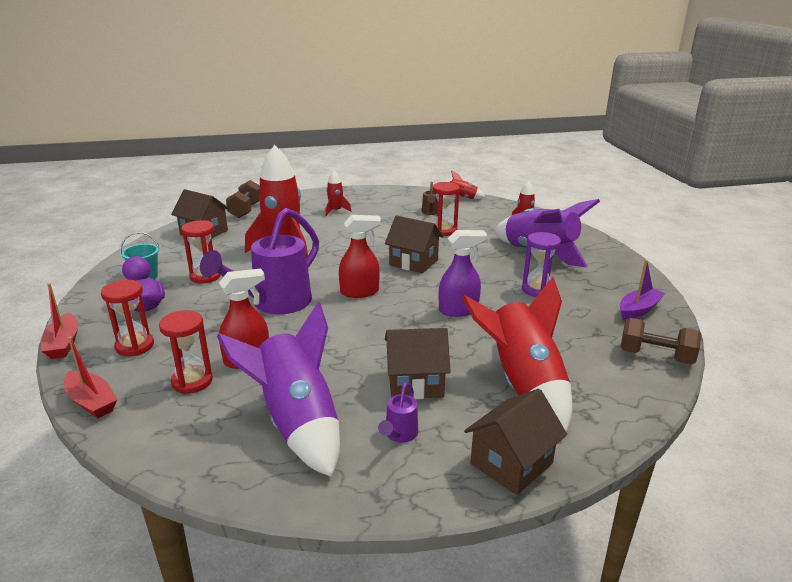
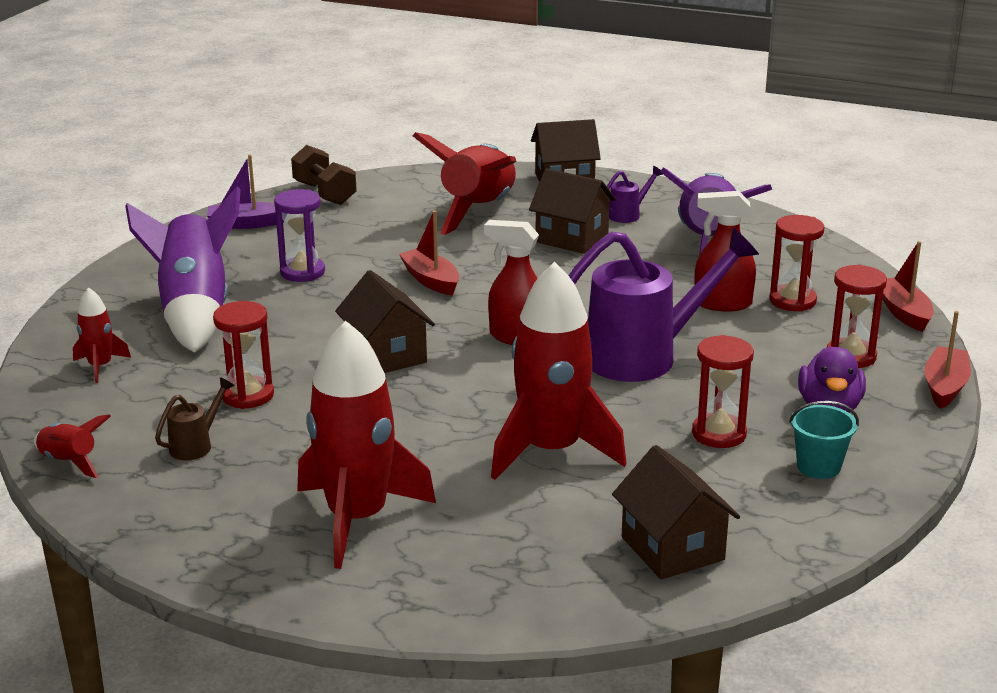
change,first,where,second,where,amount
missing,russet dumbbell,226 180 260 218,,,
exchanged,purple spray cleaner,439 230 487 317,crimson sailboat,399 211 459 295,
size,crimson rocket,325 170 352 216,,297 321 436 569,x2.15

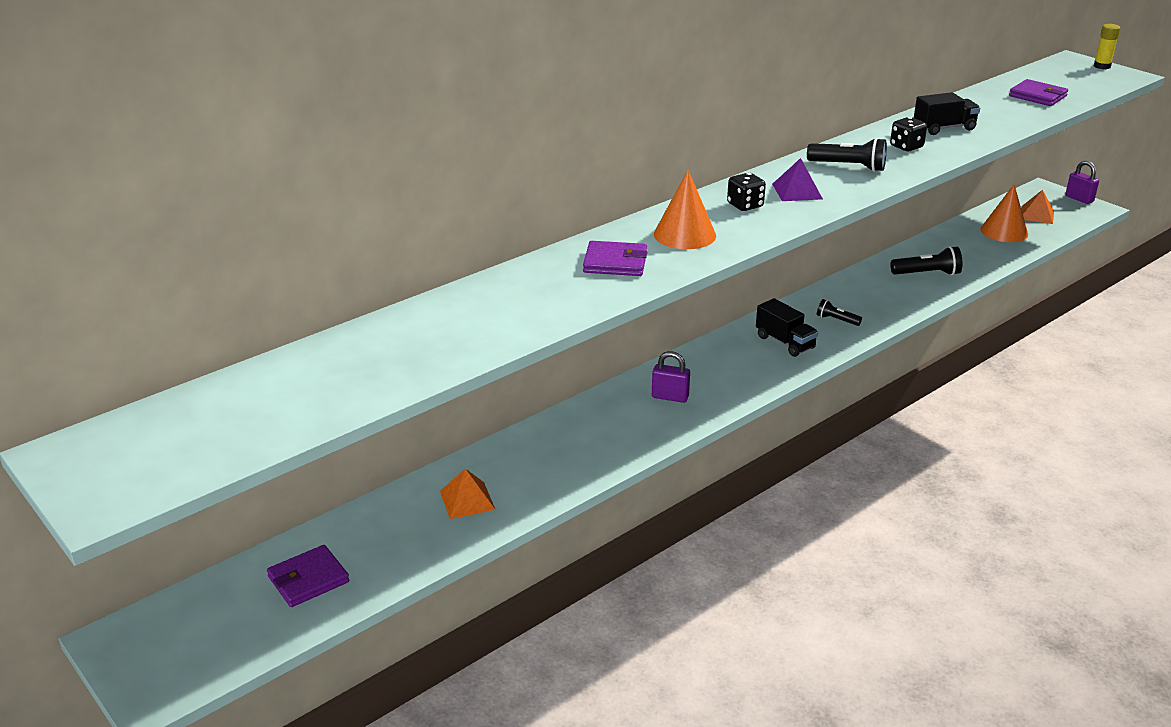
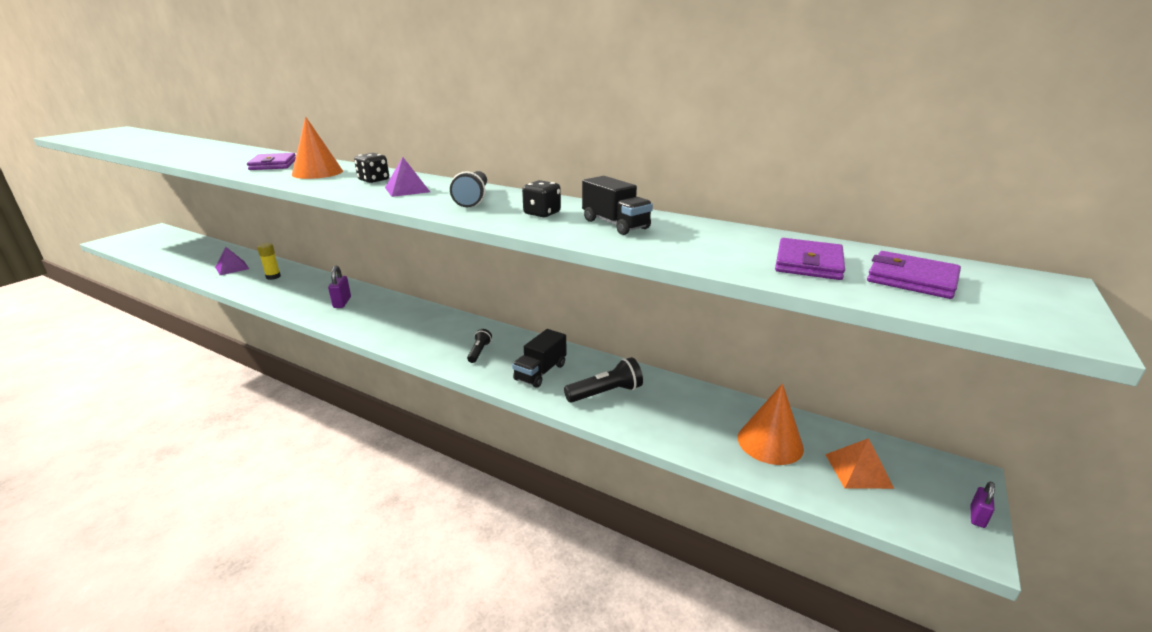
change,first,where,second,where,amount
relocated,purple card wallet,267 545 349 607,,867 251 961 299,
relocated,ebony lorry,756 298 818 357,,512 329 566 388,
relocated,yellow glue stick,1094 24 1120 69,,257 243 281 280,
colour,orange pyramid,440 469 496 519,purple pyramid,215 247 249 275,
spun,ebony torch,890 246 962 275,,564 357 643 403,90 degrees counterclockwise
size,purple lock,1065 161 1099 204,,970 481 995 528,x0.63

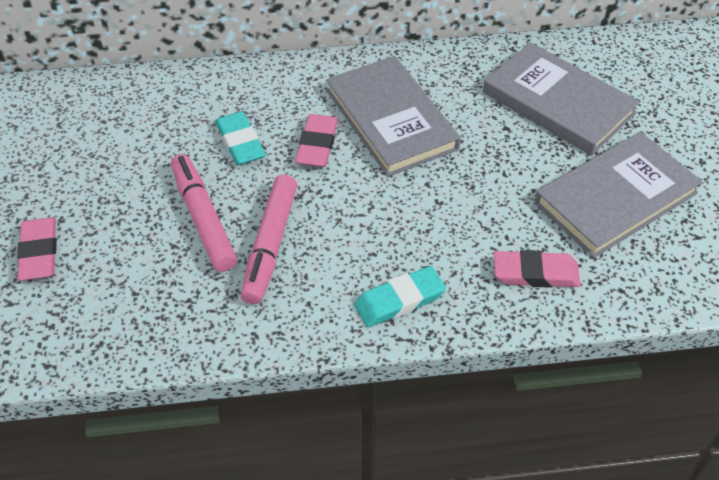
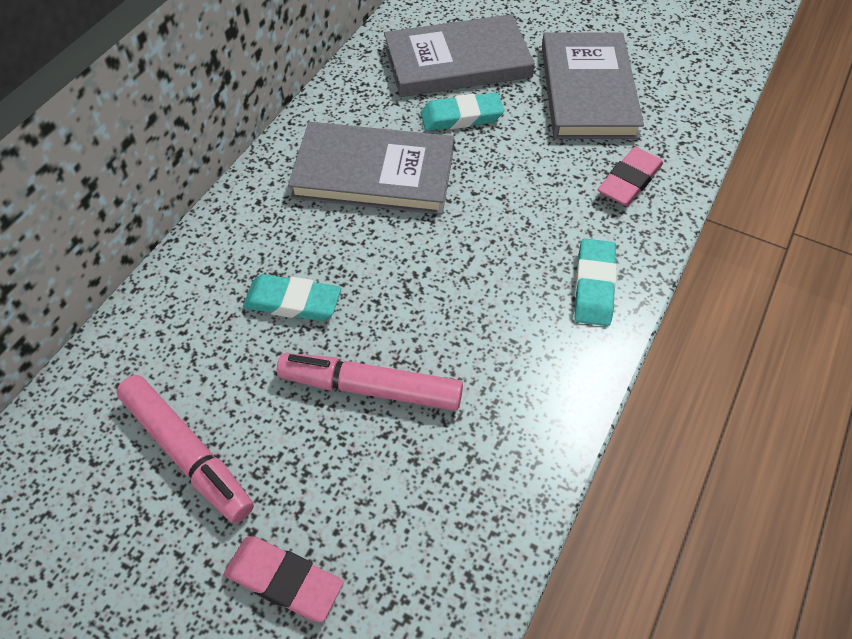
change,first,where,second,where,amount
missing,rosy pencil eraser,295 114 338 167,,,
appeared,,,teal pencil eraser,421 93 504 131,
relocated,rosy felt pen,241 175 297 304,,116 375 254 523,

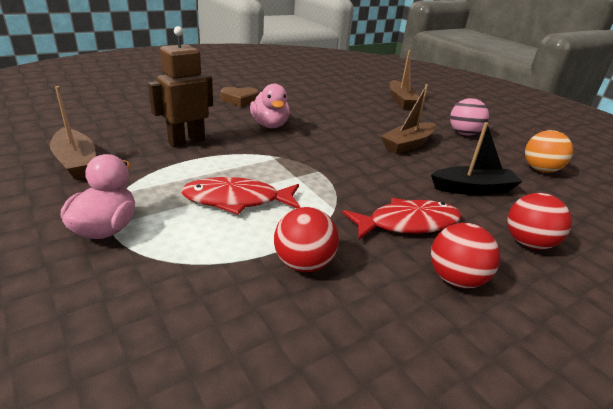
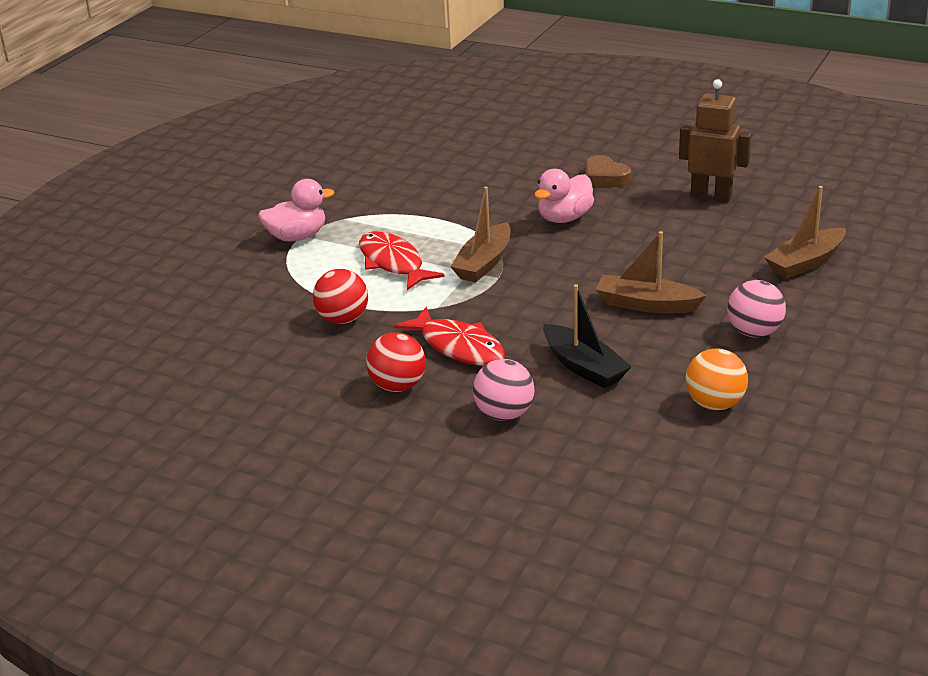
change,first,where,second,where,amount
relocated,russet sailboat,50 86 96 179,,451 187 511 282,
relocated,russet robot,148 26 213 147,,679 79 751 202,
colour,crimson ball,507 193 572 250,rosy ball,473 359 535 421,

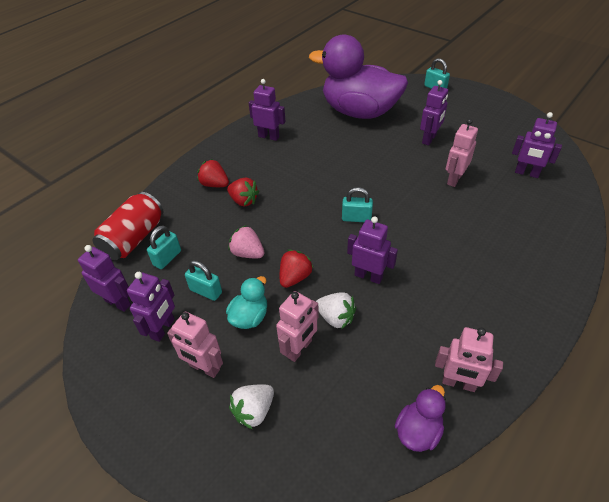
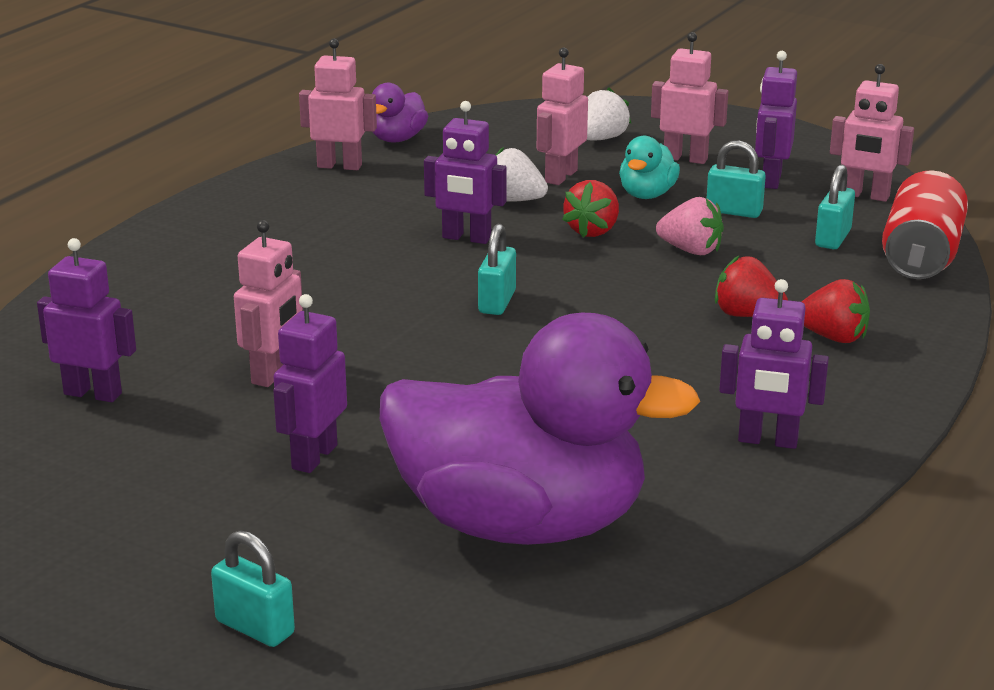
change,first,where,second,where,amount
colour,purple robot,78 245 131 312,rosy robot,830 64 914 202,
spun,teal lock,342 187 373 222,,478 224 516 315,75 degrees counterclockwise

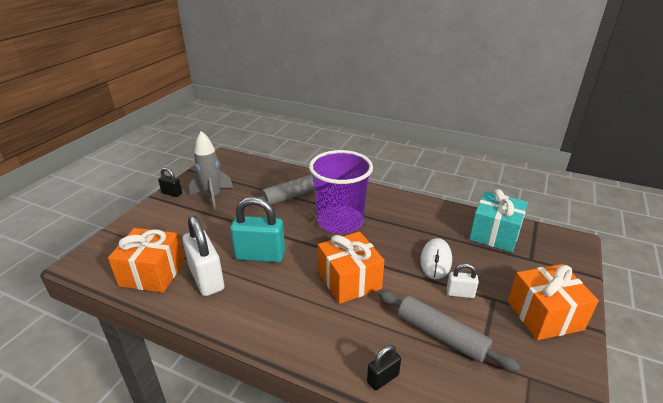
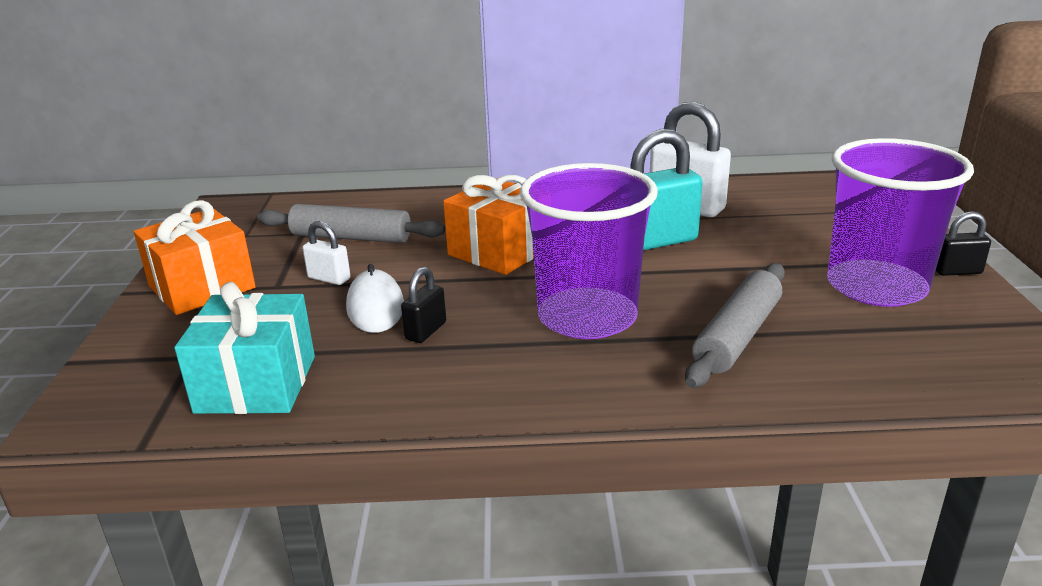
change,first,where,second,where,amount
missing,orange gift,108 228 185 293,,,
relocated,ebony lock,367 345 401 391,,401 267 446 343,
exchanged,grey rocket,189 131 233 211,purple tumbler,827 138 974 307,
spun,pure white lock,447 263 479 298,,302 221 351 285,45 degrees clockwise

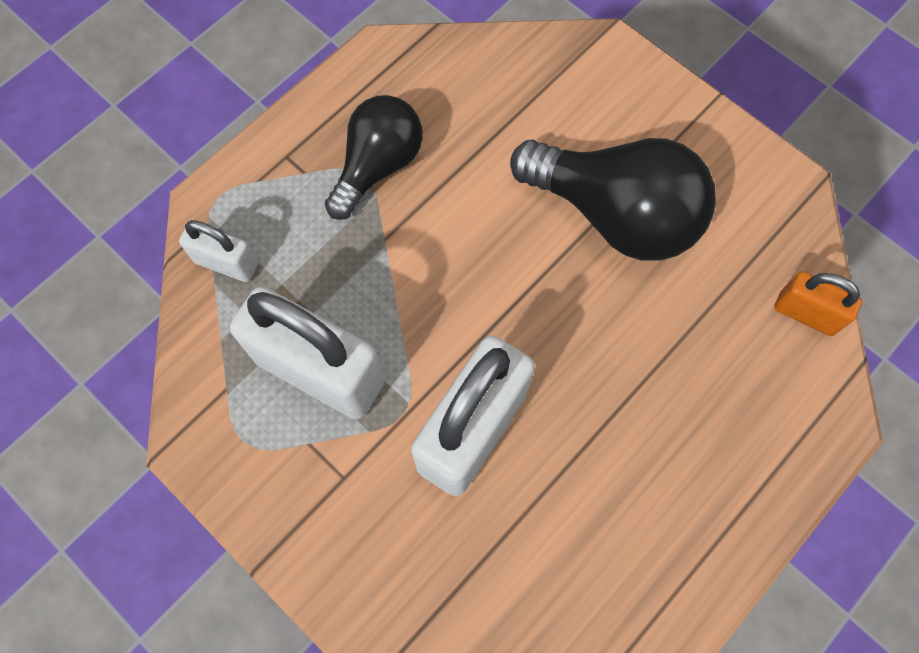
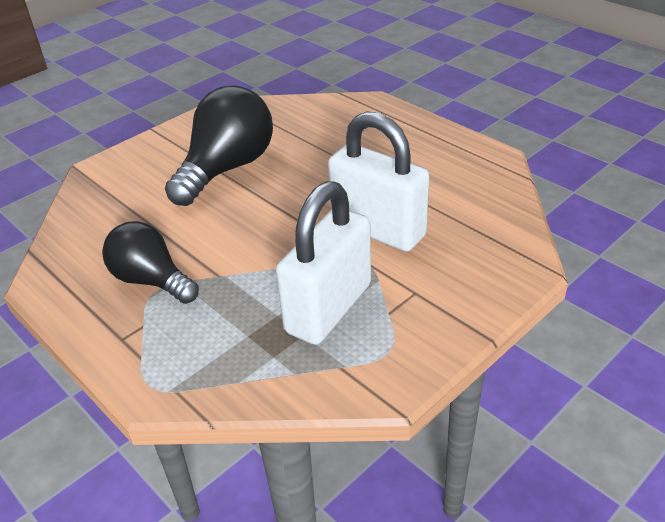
change,first,where,second,where,amount
missing,pure white lock,179 220 258 282,,,
missing,orange lock,774 271 862 336,,,

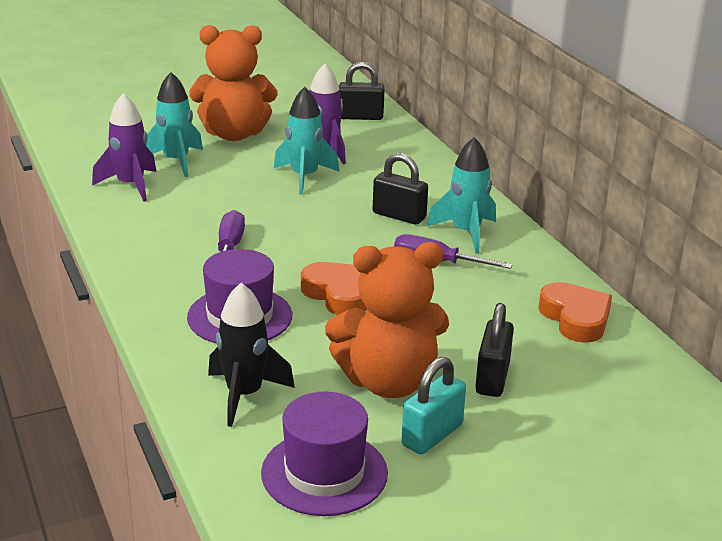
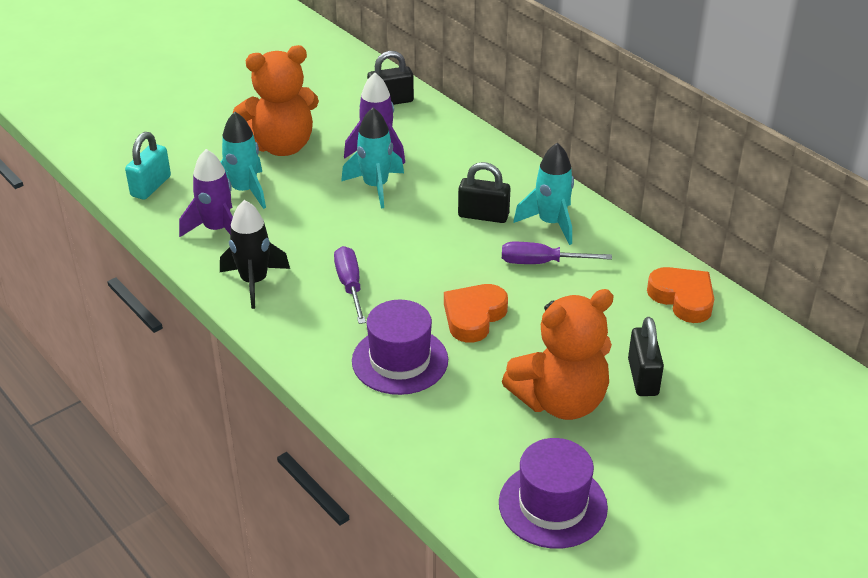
change,first,where,second,where,amount
relocated,ebony rocket,208 282 295 427,,220 200 290 309,
relocated,teal lock,401 357 466 455,,125 132 171 200,
spun,orange heart,301 262 367 315,,444 284 508 343,90 degrees counterclockwise

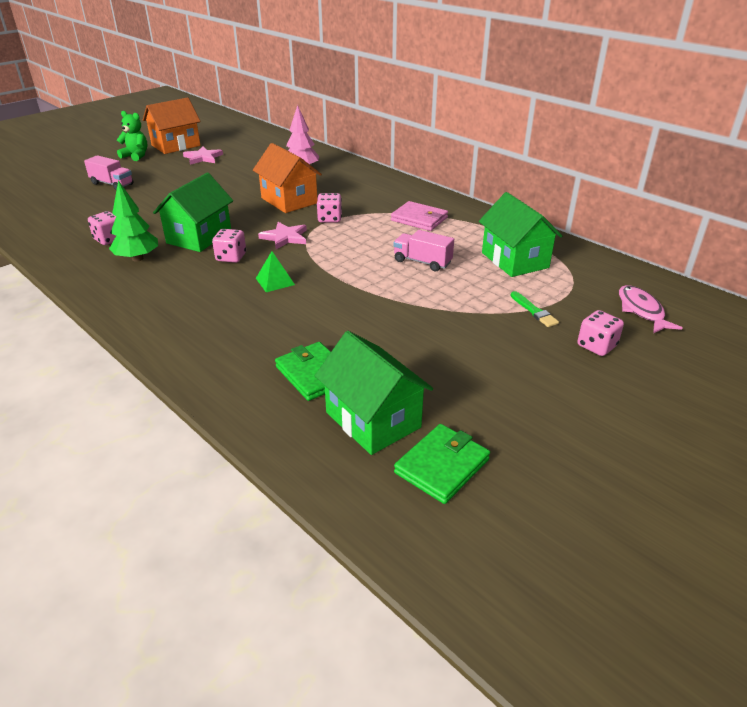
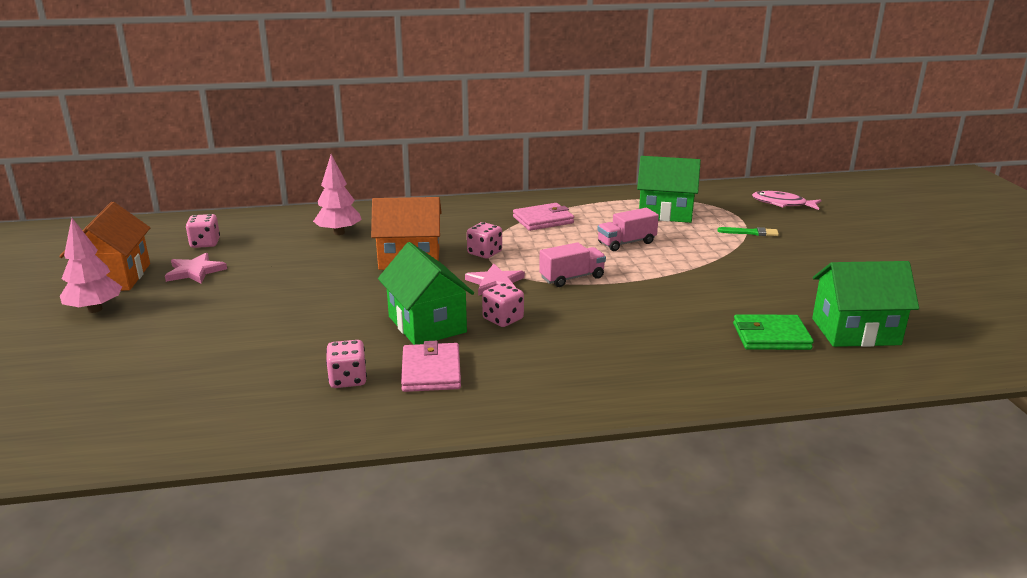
change,first,where,second,where,amount
missing,emerald pyramid,256 251 295 292,,,
missing,emerald card wallet,394 424 490 504,,,
relocated,rosy lorry,84 155 133 190,,539 242 606 287,
relocated,rosy game die,577 310 624 356,,186 214 220 248,
exchanged,emerald fir tree,109 180 158 262,rosy card wallet,401 341 461 392,
exchanged,emerald teddy,117 111 148 161,rosy fir tree,60 218 122 313,

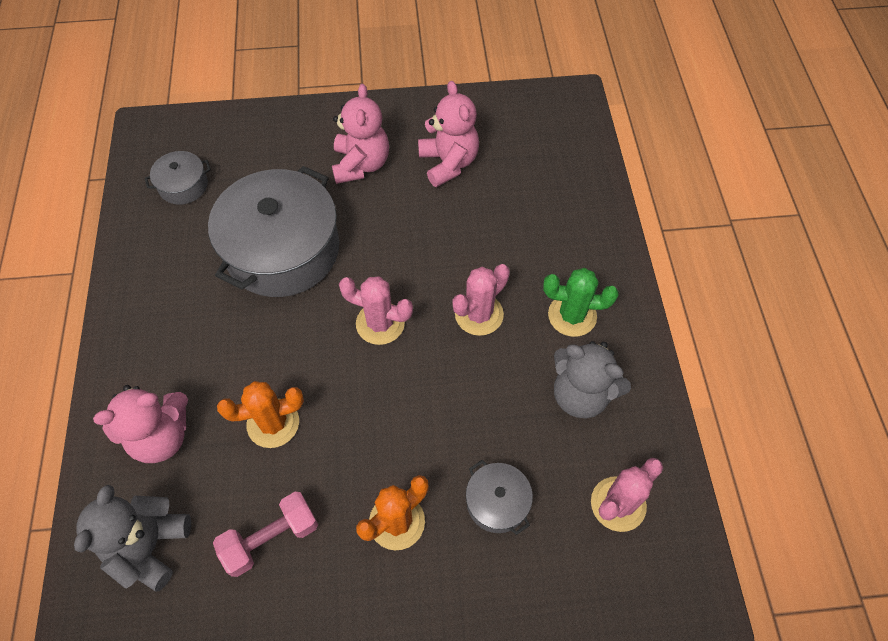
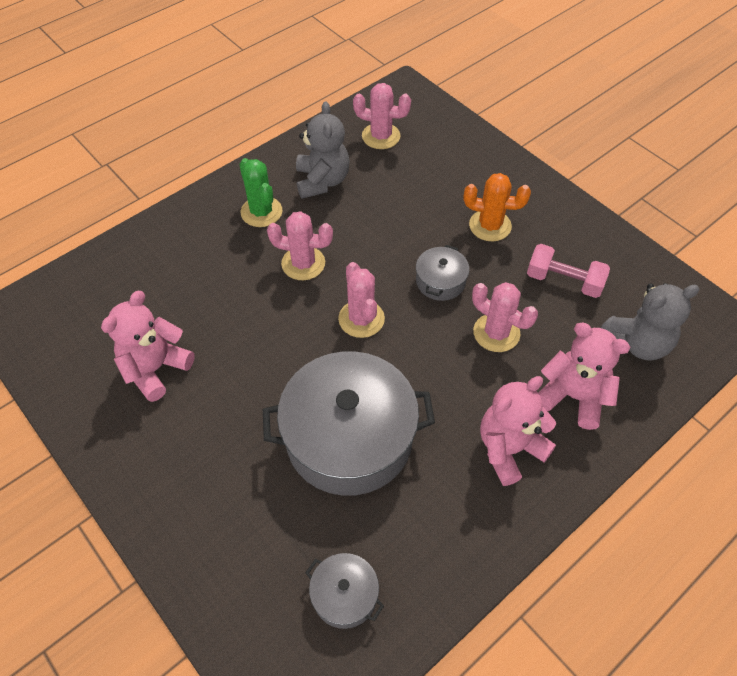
change,first,where,second,where,amount
relocated,rosy teddy,332 84 389 184,,480 376 556 486,
relocated,grey cooking pot,466 460 533 535,,416 245 469 301,
colour,orange cactus,217 381 304 448,rosy cactus,472 282 538 352,

